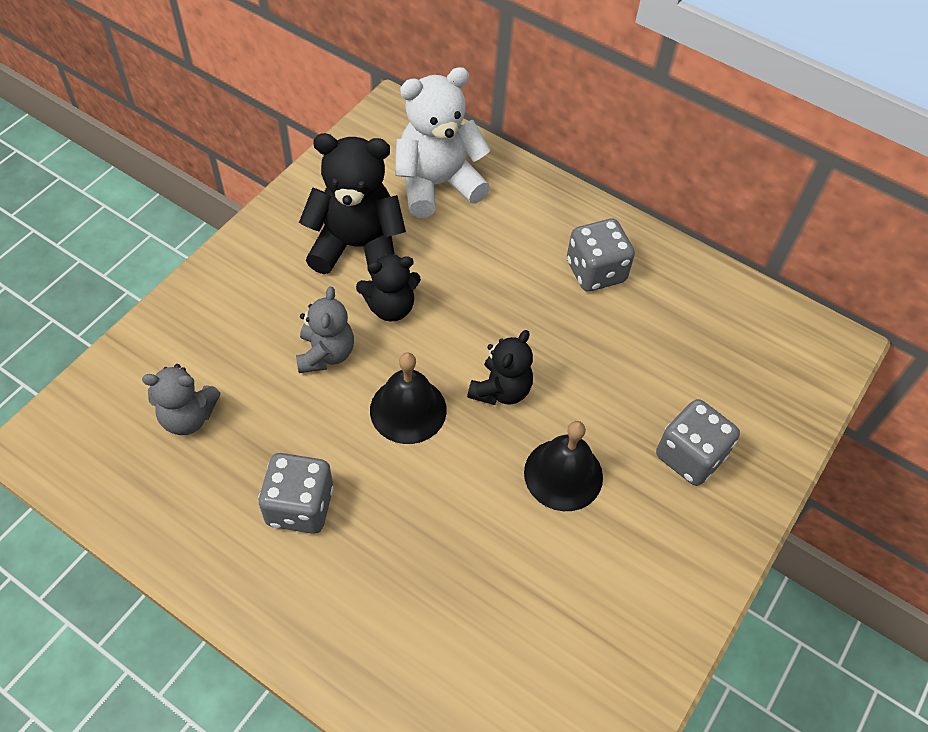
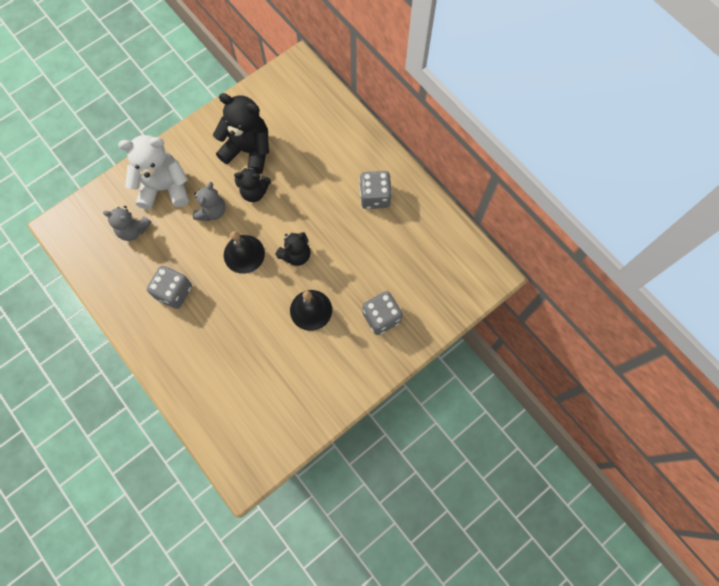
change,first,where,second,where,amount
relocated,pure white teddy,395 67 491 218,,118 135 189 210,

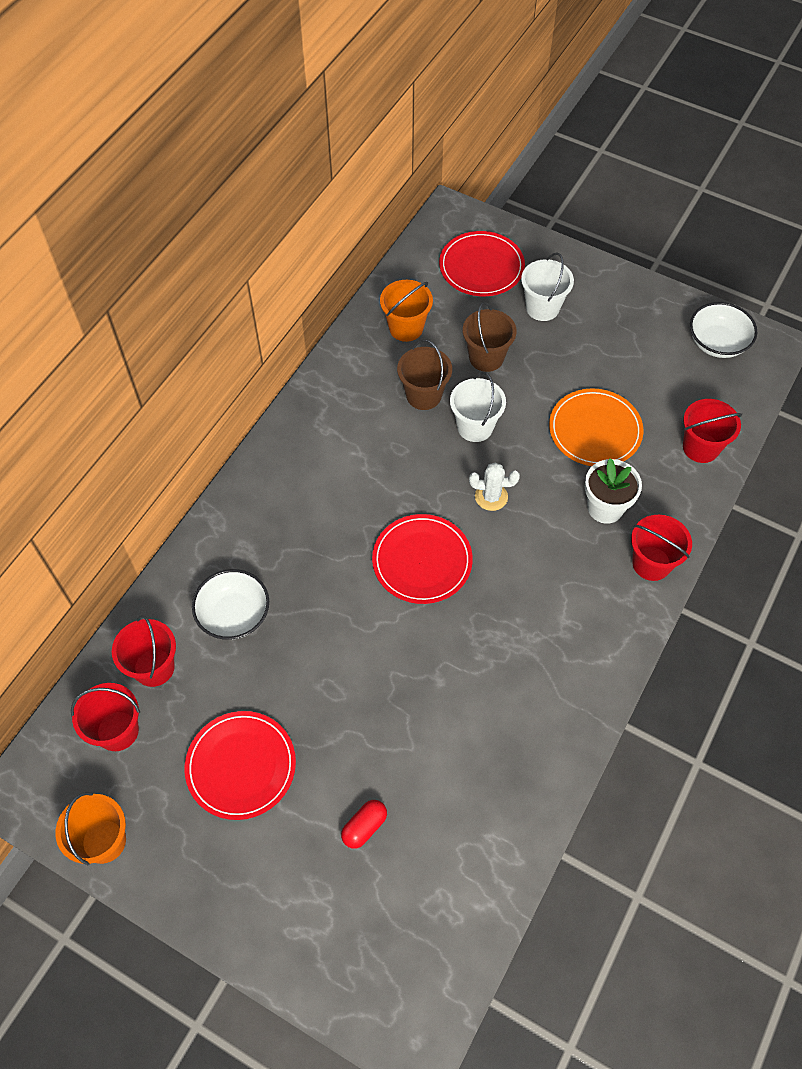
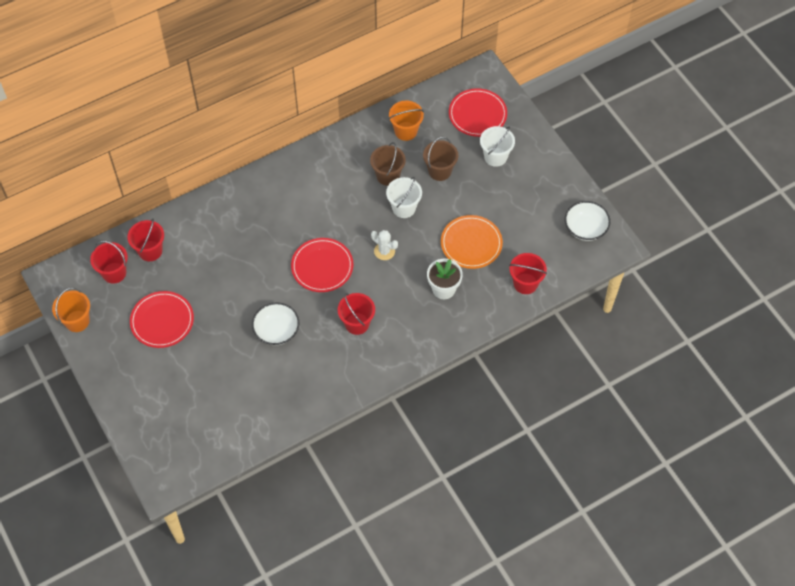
change,first,where,second,where,amount
missing,crimson pill,341 800 387 849,,,
relocated,pure white bowl,192 569 269 640,,252 302 299 345,
relocated,crimson pail,631 515 692 581,,338 293 375 335,

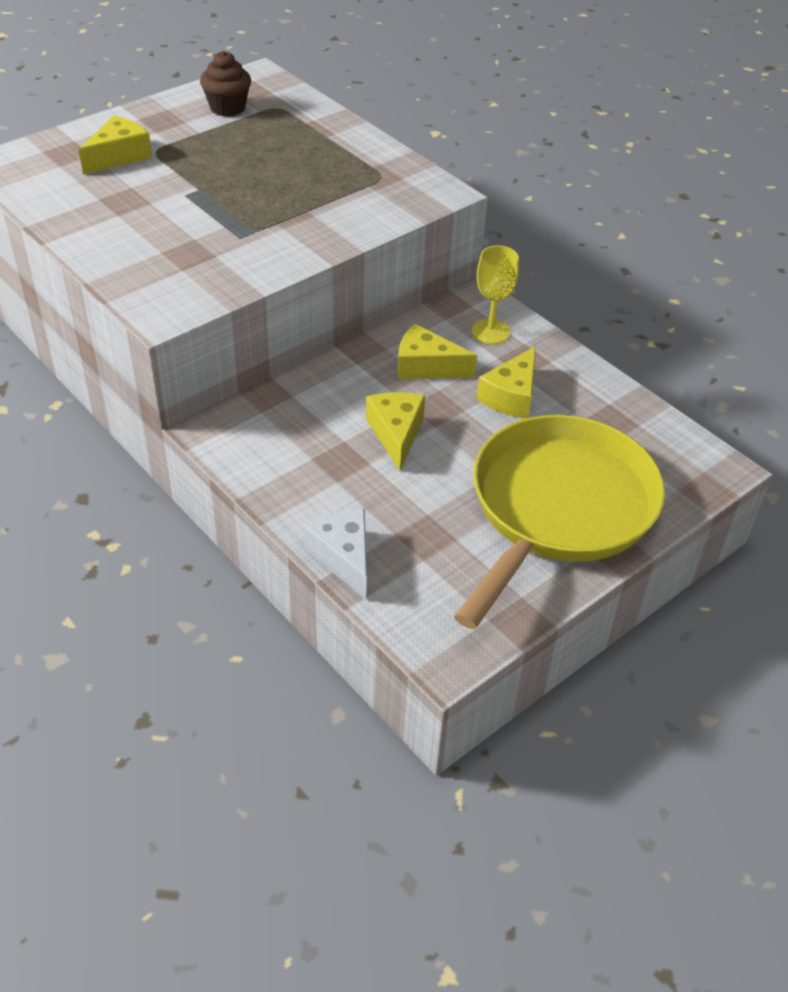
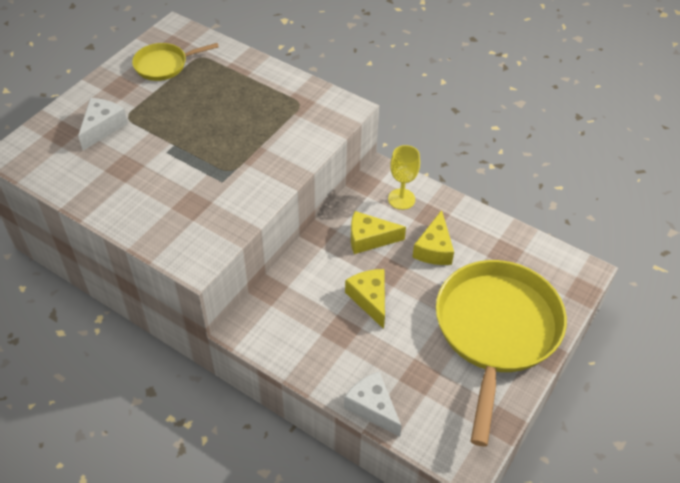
change,first,where,second,where,amount
exchanged,russet cupcake,200 51 251 117,yellow skillet,132 43 219 81,
colour,yellow piece of cheese,79 116 152 175,pure white piece of cheese,78 98 128 151,

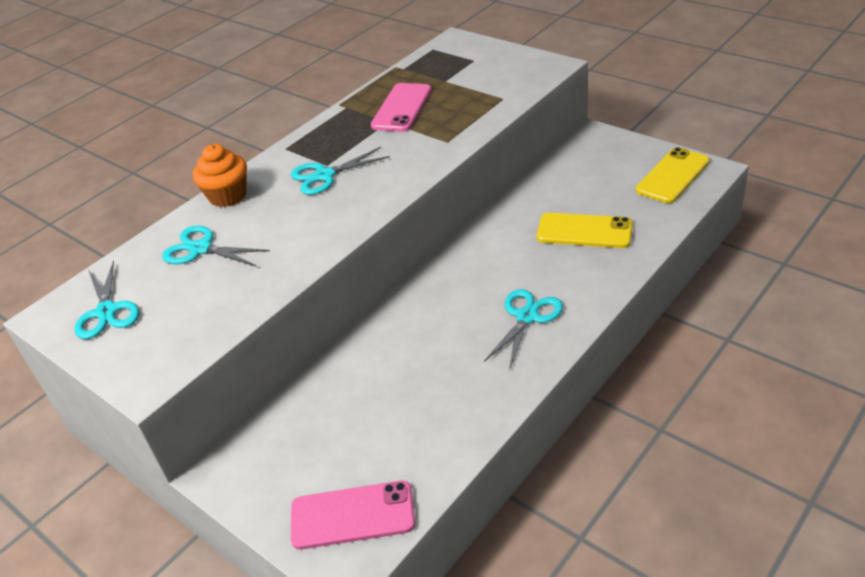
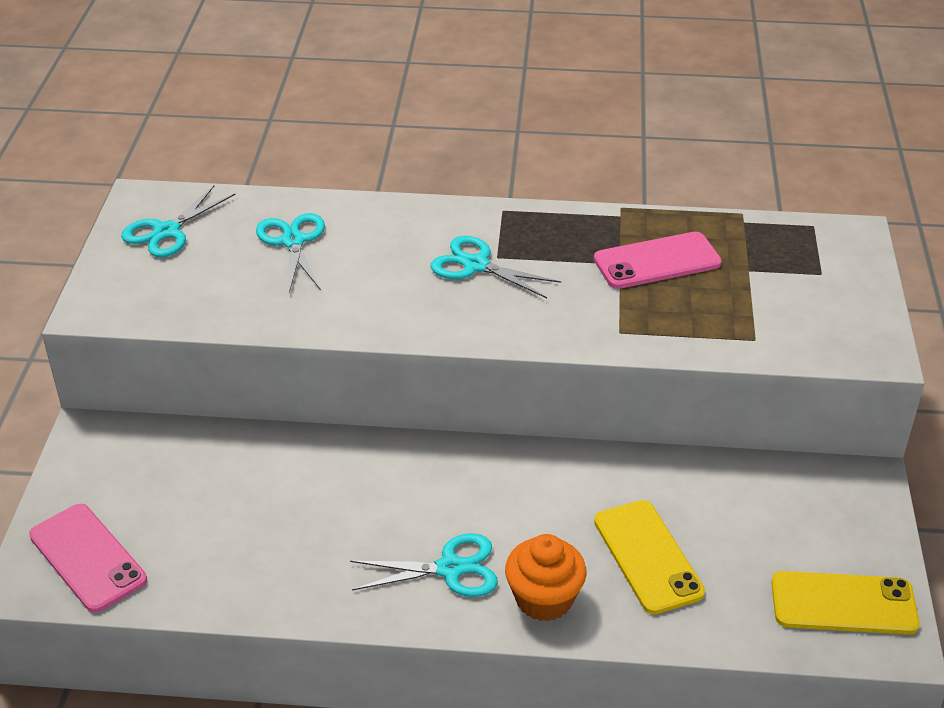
change,first,where,second,where,amount
relocated,orange cupcake,193 144 247 207,,505 534 587 621,

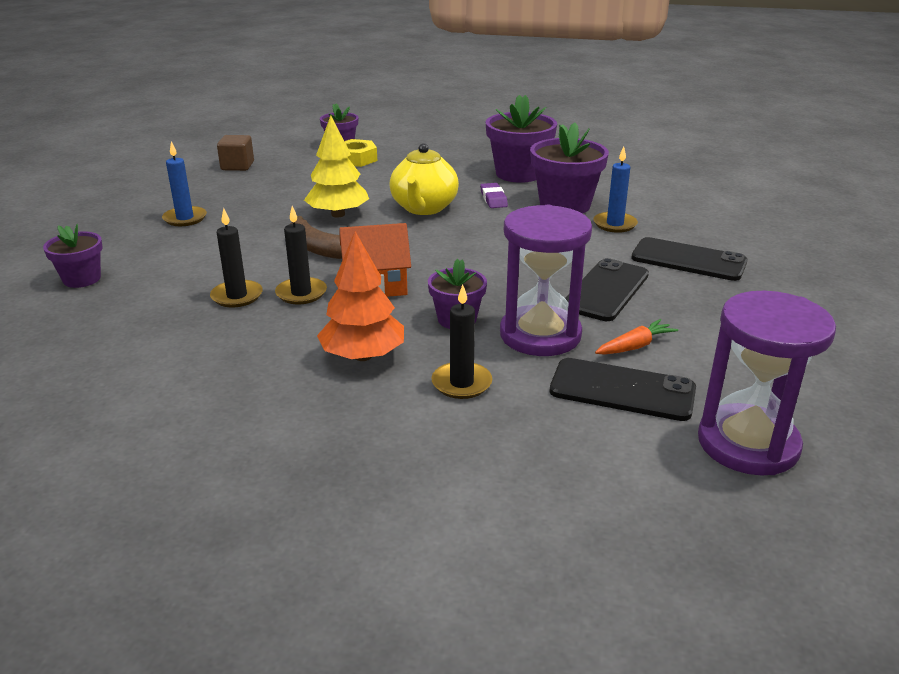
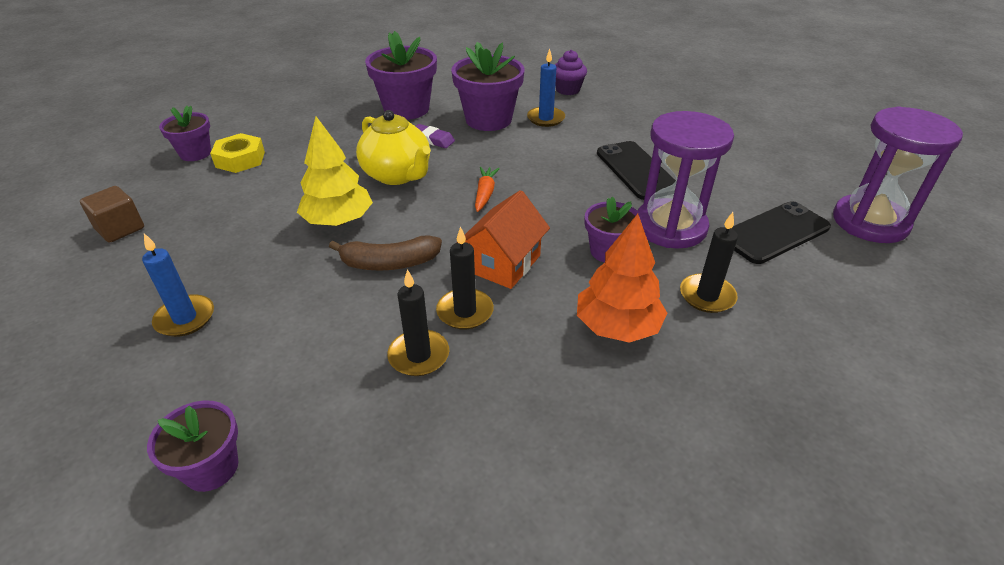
change,first,where,second,where,amount
missing,ebony mobile phone,631 237 747 281,,,
appeared,,,purple cupcake,555 50 587 95,
relocated,orange carrot,595 319 678 355,,475 167 500 212,

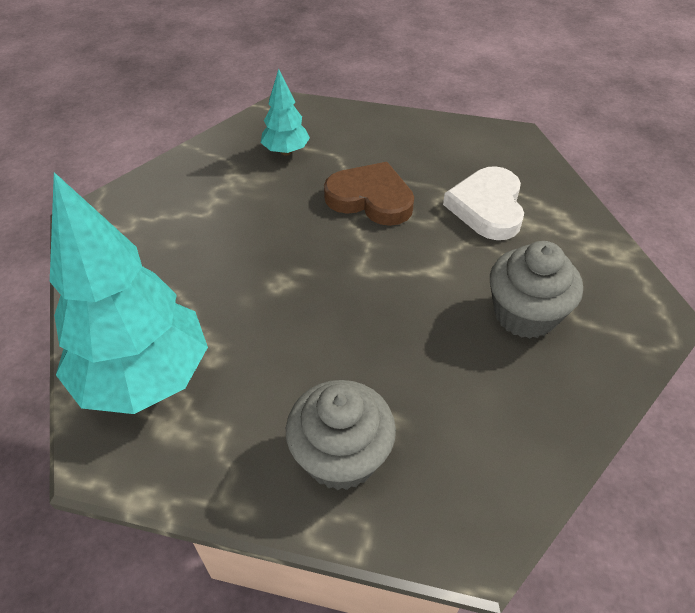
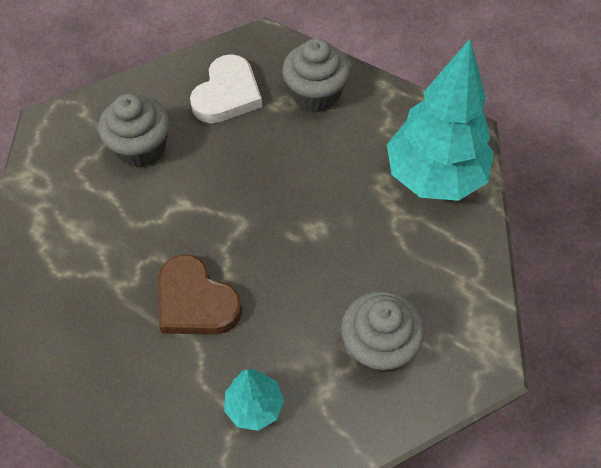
change,first,where,second,where,amount
appeared,,,grey cupcake,341 291 425 373,
relocated,pure white heart,443 166 524 240,,190 54 262 123,

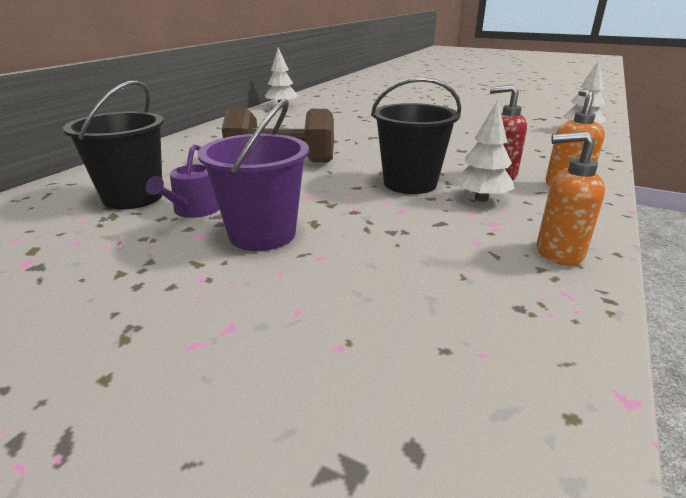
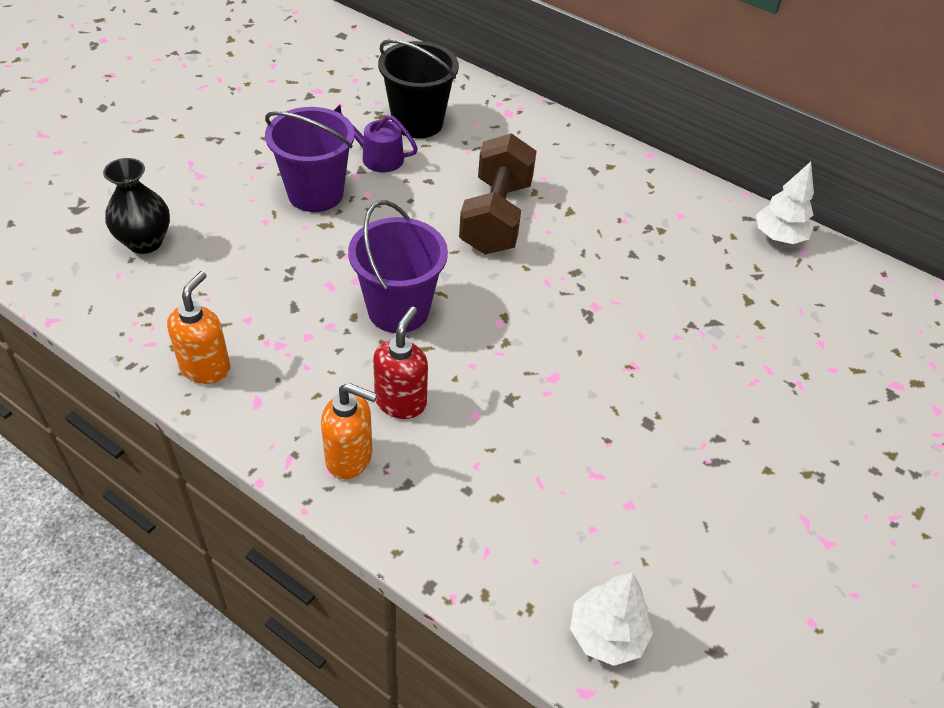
change,first,where,second,where,amount
missing,pure white fir tree,454 100 515 202,,,
appeared,,,ebony flower vase,103 158 170 254,
colour,ebony pail,371 77 461 194,purple pail,348 200 448 333,

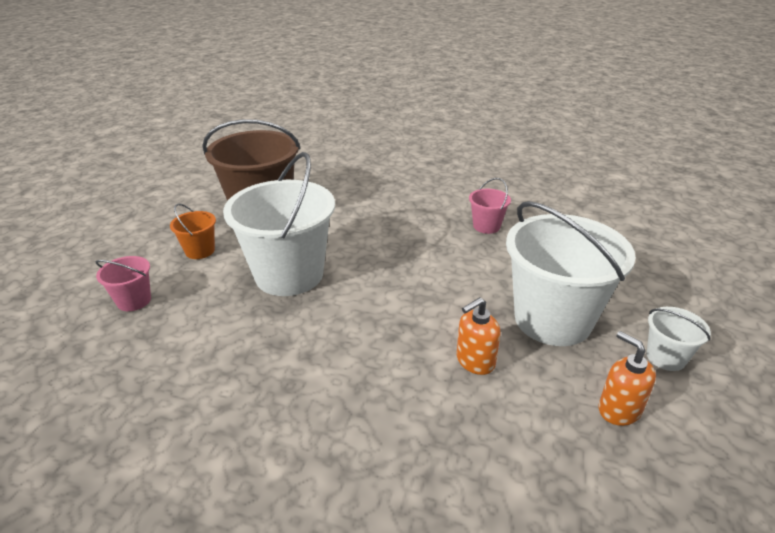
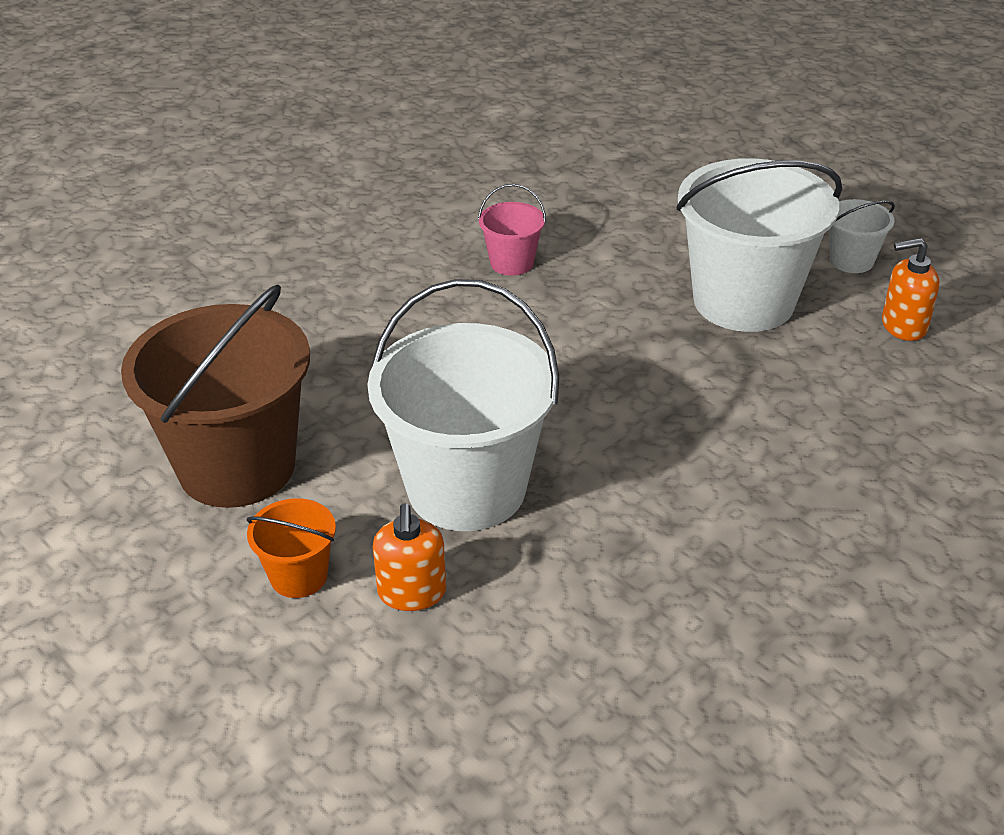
change,first,where,second,where,amount
missing,rosy pail,96 256 151 311,,,
relocated,orange soap pump,457 297 501 375,,373 503 446 611,

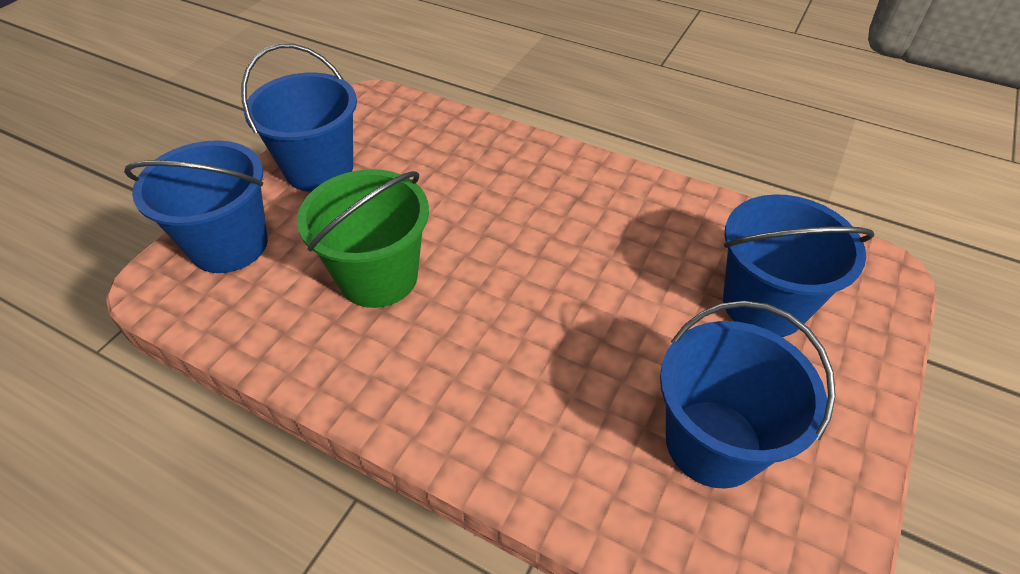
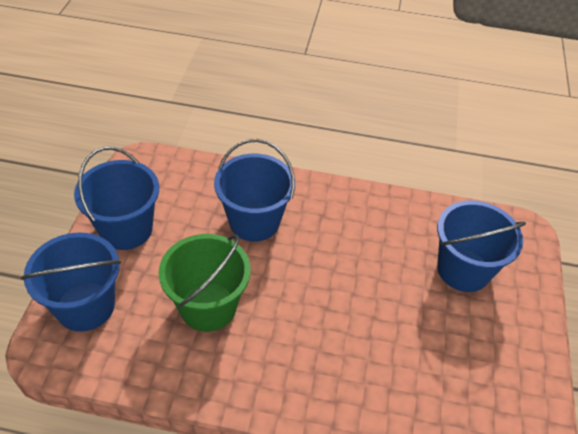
change,first,where,second,where,amount
relocated,cobalt pail,660 301 836 489,,214 139 295 242,

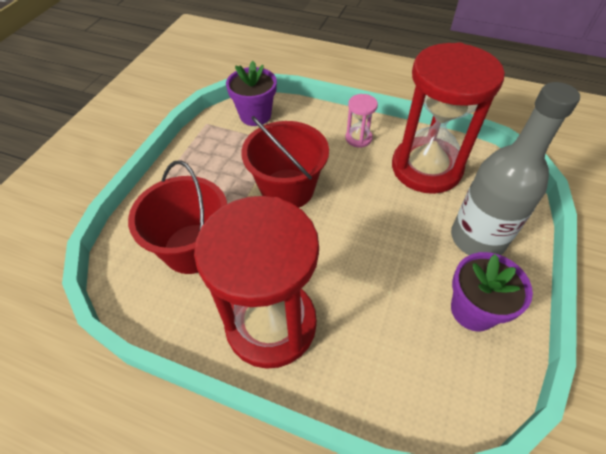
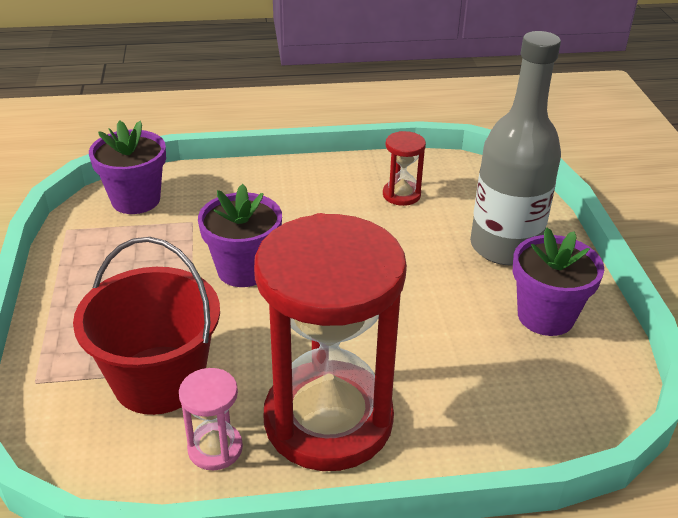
change,first,where,second,where,amount
relocated,rosy sand timer,345 94 378 148,,179 368 243 470,
exchanged,crimson pail,241 116 329 208,purple plant pot,198 184 282 287,
size,crimson sand timer,392 43 505 194,,383 131 426 206,x0.41

